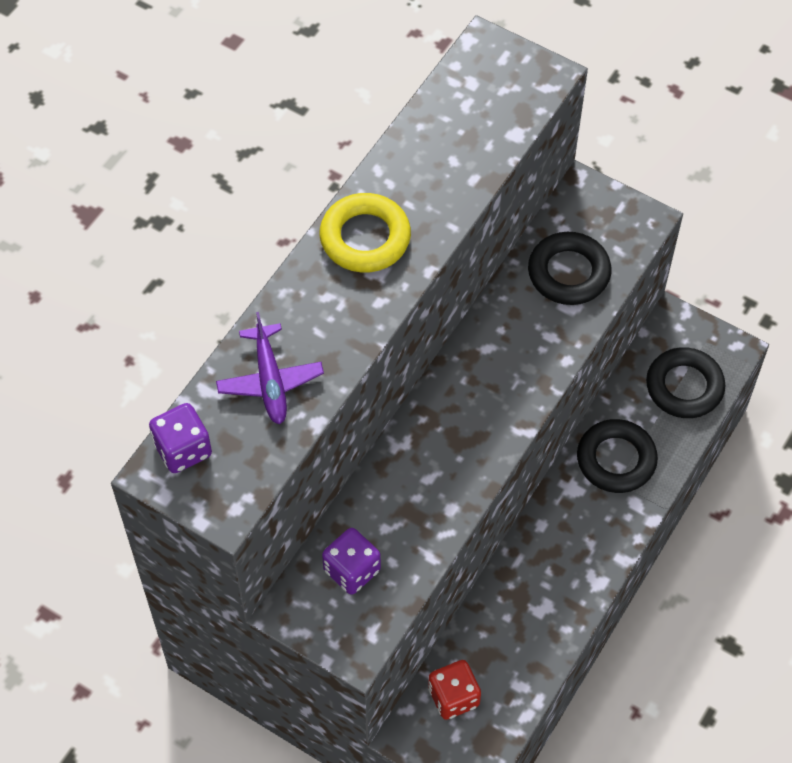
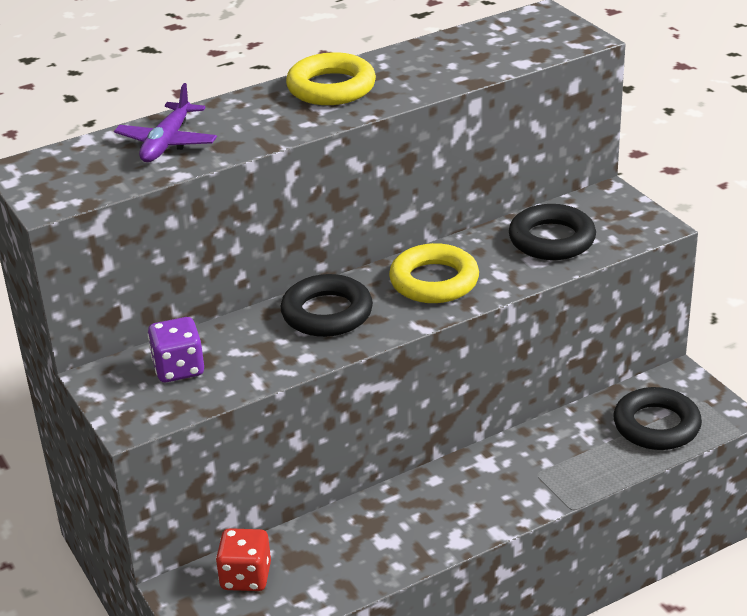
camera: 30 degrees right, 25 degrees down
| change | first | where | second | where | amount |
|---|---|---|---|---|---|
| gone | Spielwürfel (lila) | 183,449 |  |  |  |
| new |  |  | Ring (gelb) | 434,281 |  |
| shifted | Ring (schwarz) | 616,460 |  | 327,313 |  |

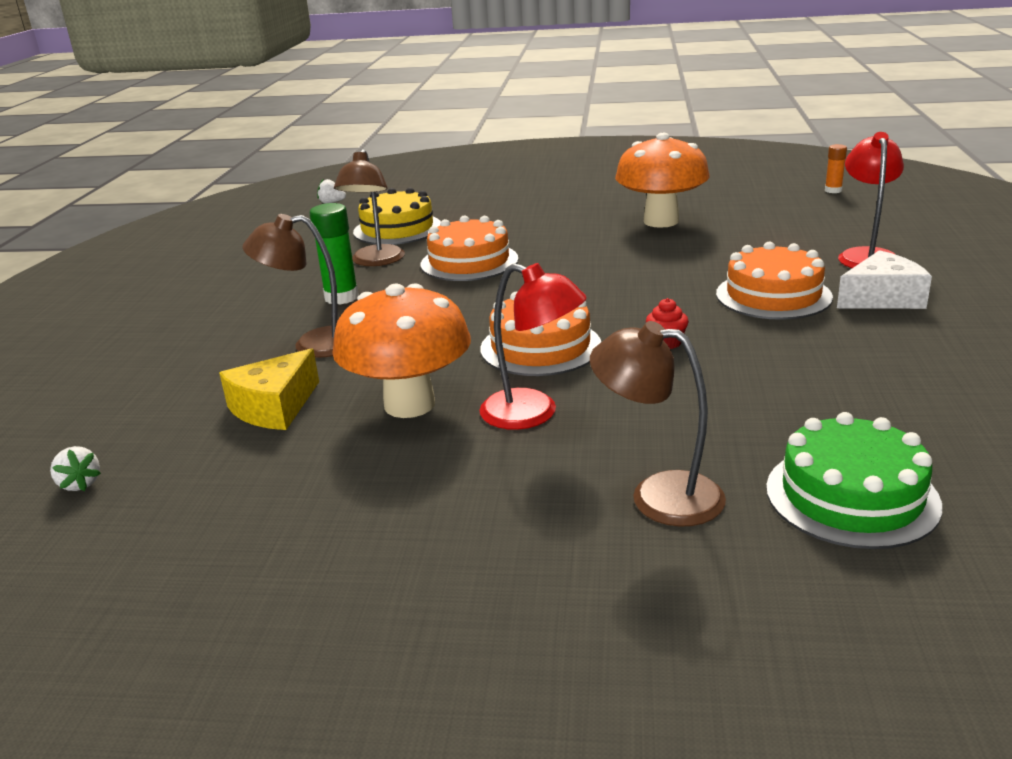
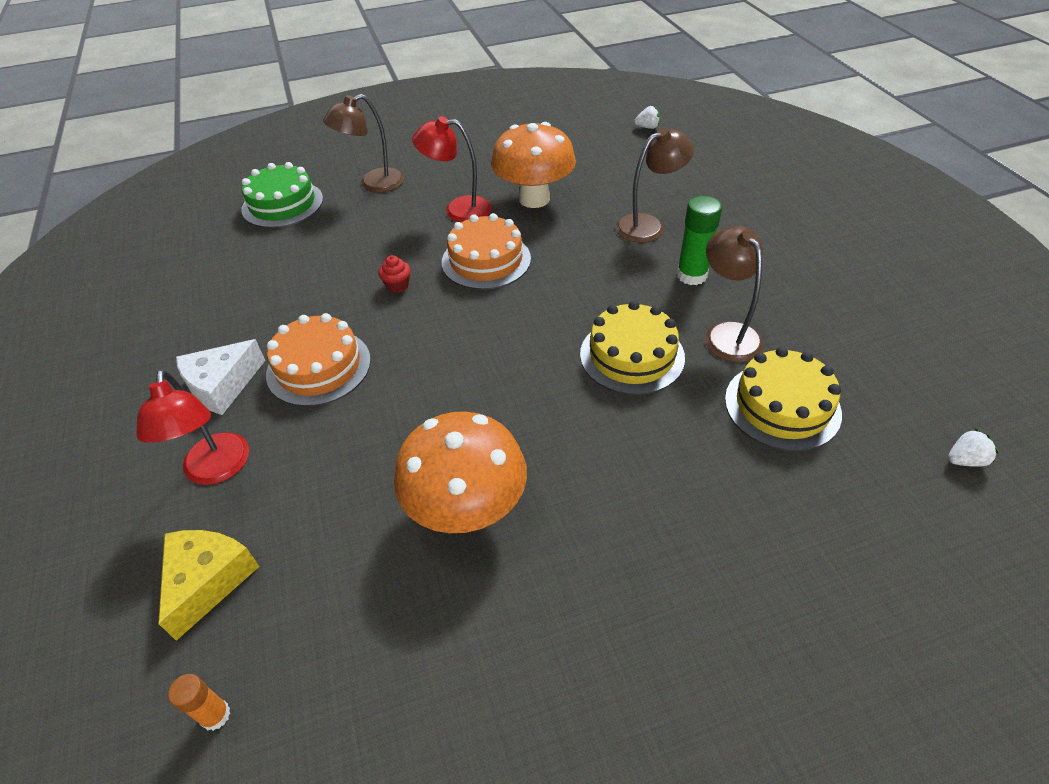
camera: 155 degrees right, 20 degrees up
| change | first | where | second | where | amount |
|---|---|---|---|---|---|
| shifted | Käse (gelb) | 274,407 |  | 208,580 |  |
| repainted | Kuchen (orange) | 469,262 | Kuchen (gelb) | 632,355 |  |
| rotated | Erdbeere (weiß) | 80,484 |  | 647,127 | 150 degrees clockwise |
| rotated | Lampe (braun) | 658,495 |  | 373,184 | 150 degrees clockwise |

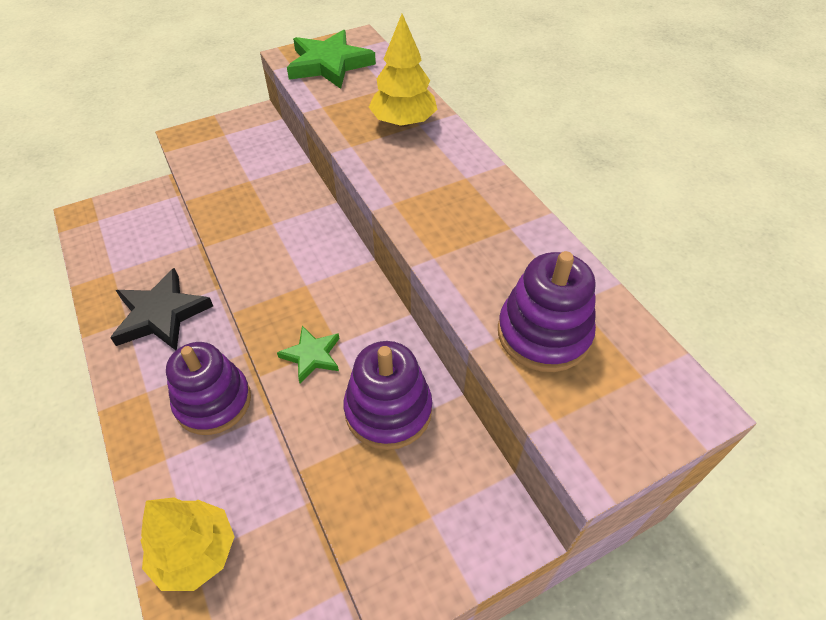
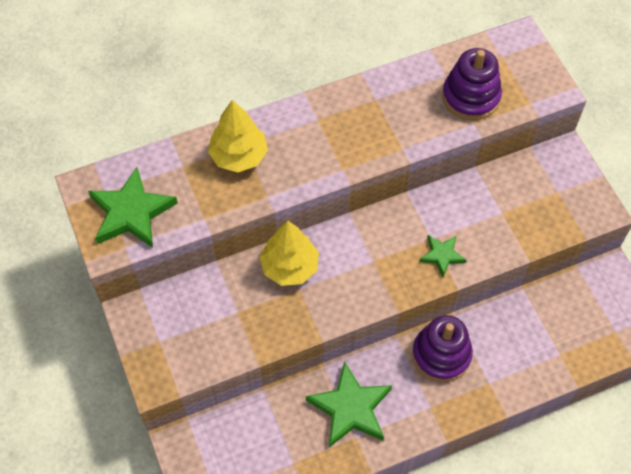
camera: 85 degrees left, 10 degrees up
| change | first | where | second | where | amount |
|---|---|---|---|---|---|
| gone | Stapelspielzeug (lila) | 388,410 |  |  |  |
| shifted | Baum (gelb) | 195,552 |  | 289,267 |  |
| repainted | Stern (schwarz) | 161,314 | Stern (grün) | 350,408 |  |

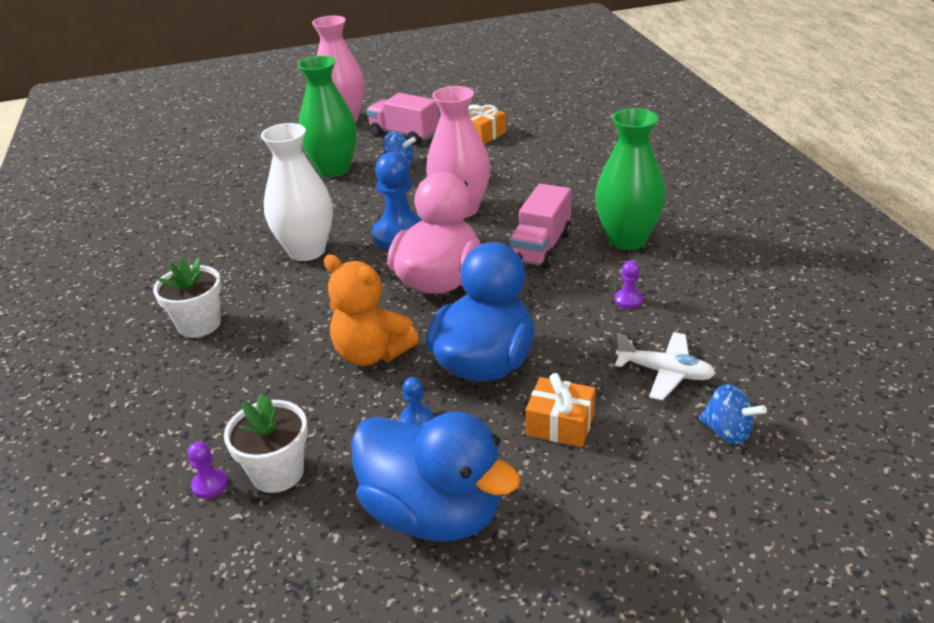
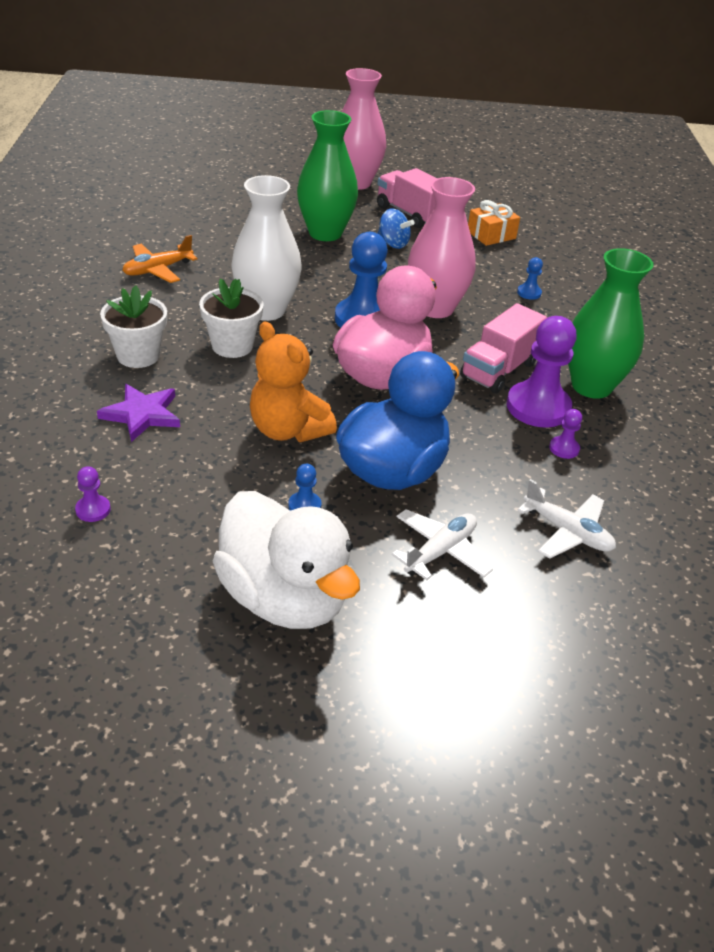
camera: 10 degrees right, 5 degrees up
| change | first | where | second | where | amount |
|---|---|---|---|---|---|
| gone | Kreisel (blau) | 727,432 |  |  |  |
| new |  |  | Stern (lila) | 142,414 |  |
| new |  |  | Flugzeug (orange) | 157,270 |  |
| new |  |  | Bauer (lila) | 538,407 |  |
| new |  |  | Bauer (blau) | 529,293 |  |
| shifted | Blumentopf (weiß) | 277,473 |  | 232,346 |  |
| swapped | Geschenk (orange) | 560,424 | Flugzeug (weiß) | 440,551 |  |
| repainted | Ente (blau) | 433,513 | Ente (weiß) | 284,598 |  |

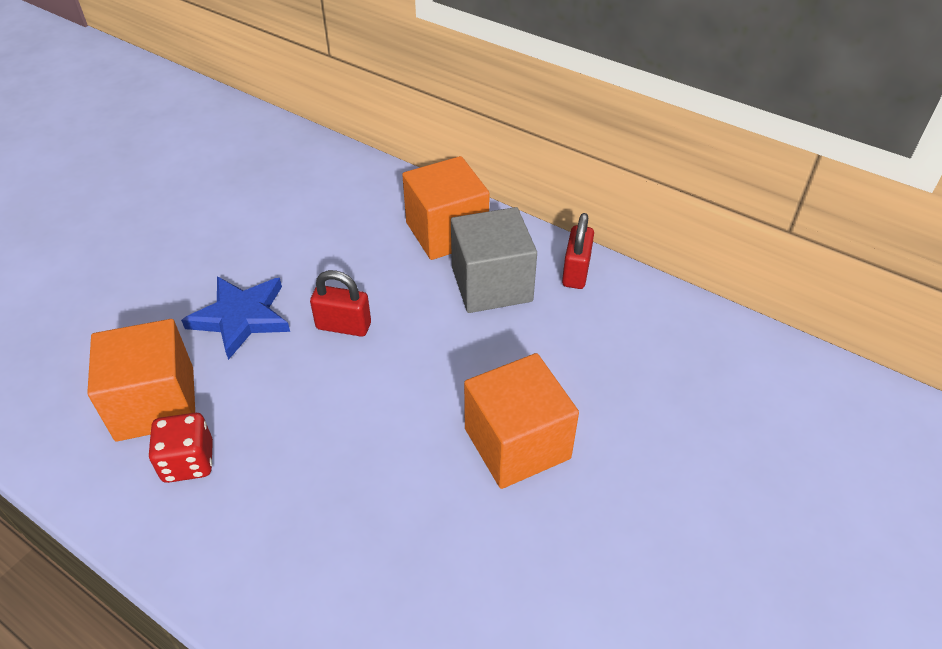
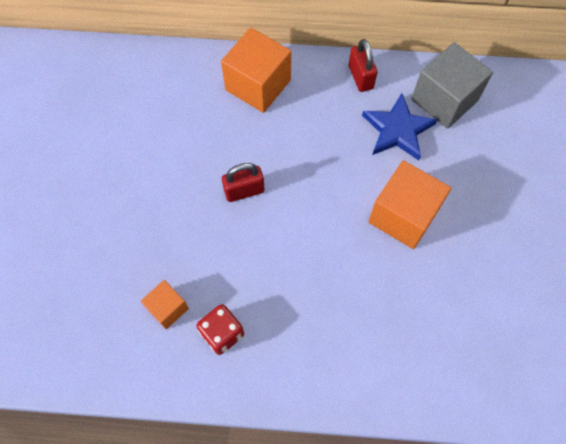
camera: 30 degrees left, 20 degrees up
| change | first | where | second | where | amount |
|---|---|---|---|---|---|
| shifted | Stern (blau) | 241,317 |  | 397,130 |  |
| shifted | Kubus (grau) | 491,284 |  | 444,100 |  |
| scaled | Kubus (orange) | 155,403 |  | 167,308 | x0.55 |

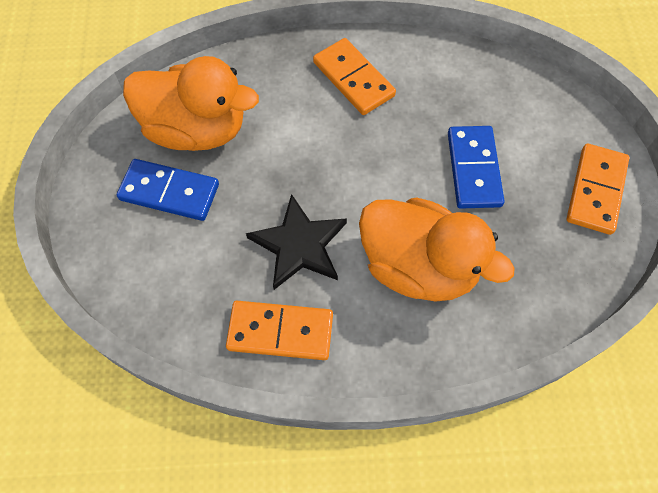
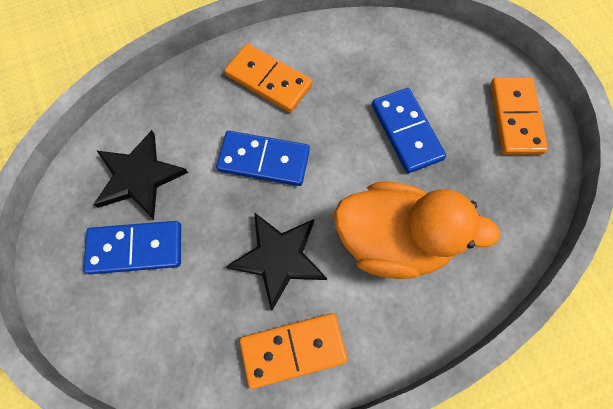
camera: 20 degrees left, 5 degrees up
| change | first | where | second | where | amount |
|---|---|---|---|---|---|
| new |  |  | Dominostein (blau) | 264,160 |  |
| swapped | Ente (orange) | 196,130 | Stern (schwarz) | 139,177 |  |

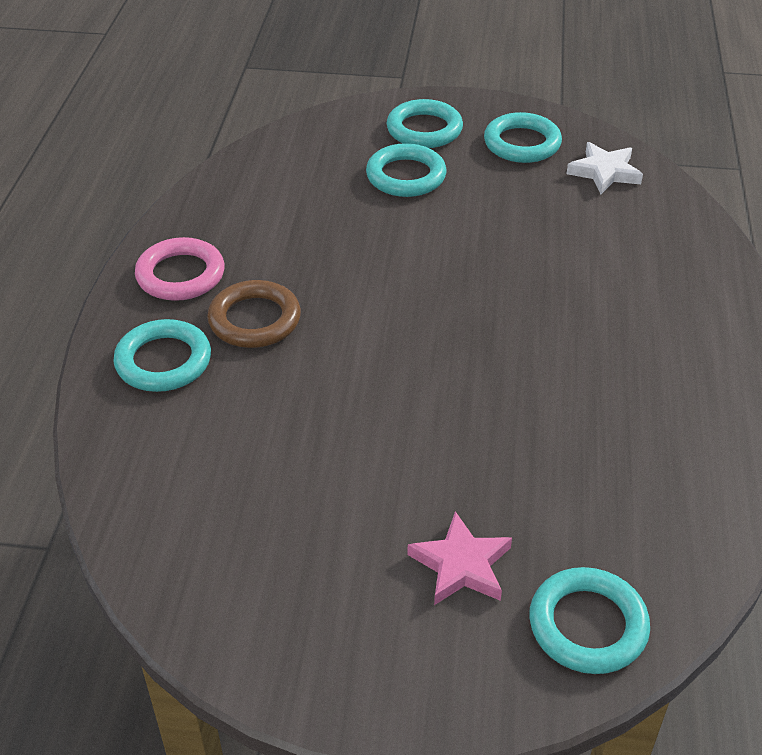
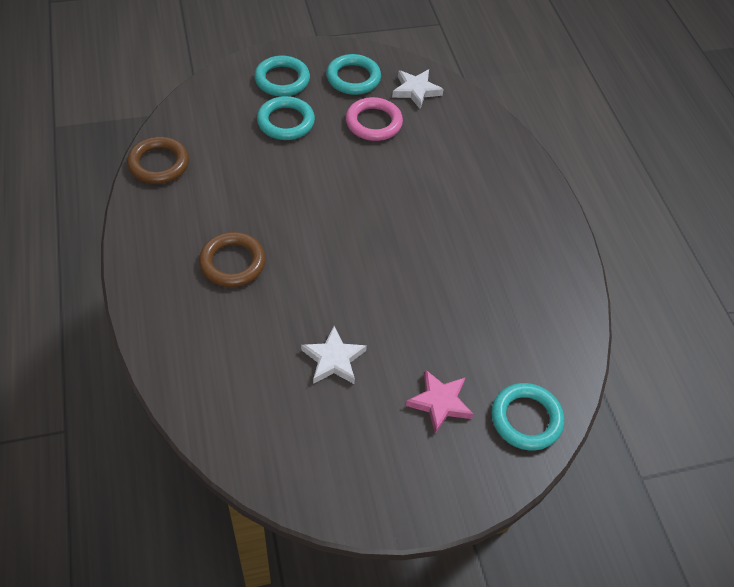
camera: 25 degrees left, 10 degrees up
| change | first | where | second | where | amount |
|---|---|---|---|---|---|
| gone | Ring (türkis) | 163,361 |  |  |  |
| new |  |  | Ring (braun) | 159,164 |  |
| new |  |  | Stern (weiß) | 333,359 |  |
| shifted | Ring (rosa) | 180,275 |  | 373,123 |  |

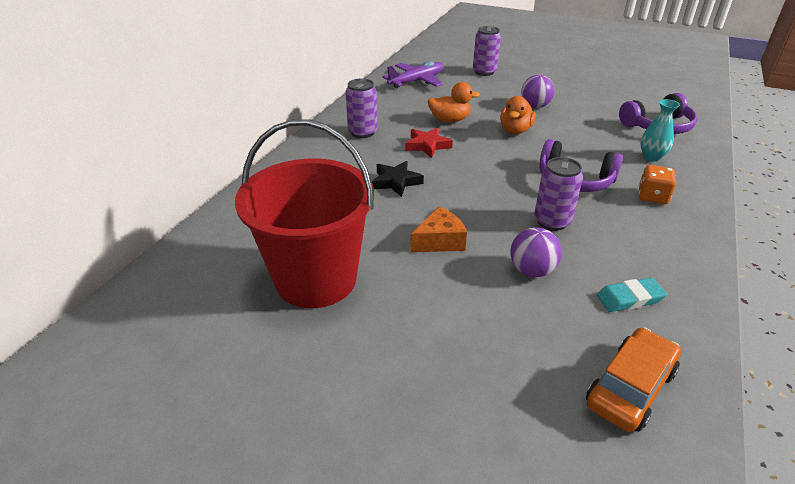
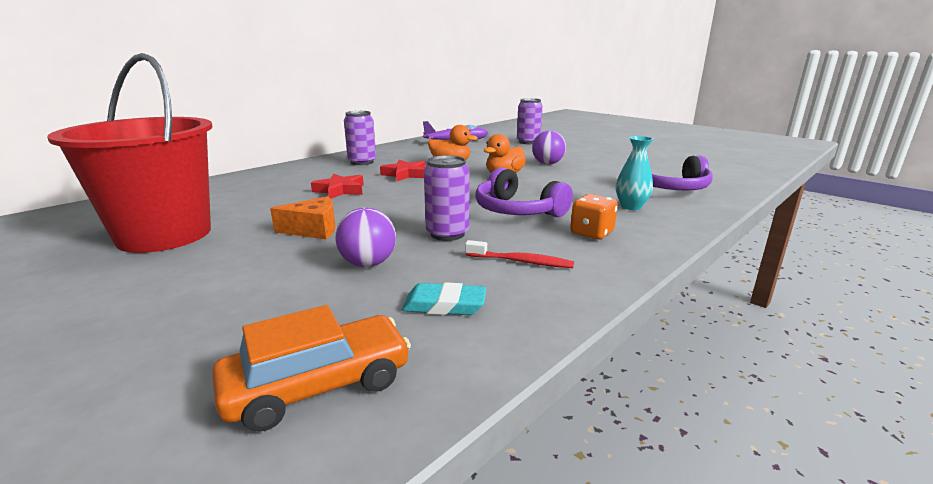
camera: 20 degrees right, 15 degrees down
| change | first | where | second | where | amount |
|---|---|---|---|---|---|
| new |  |  | Zahnbürste (rot) | 521,262 |  |
| repainted | Stern (schwarz) | 396,182 | Stern (rot) | 340,190 |  |

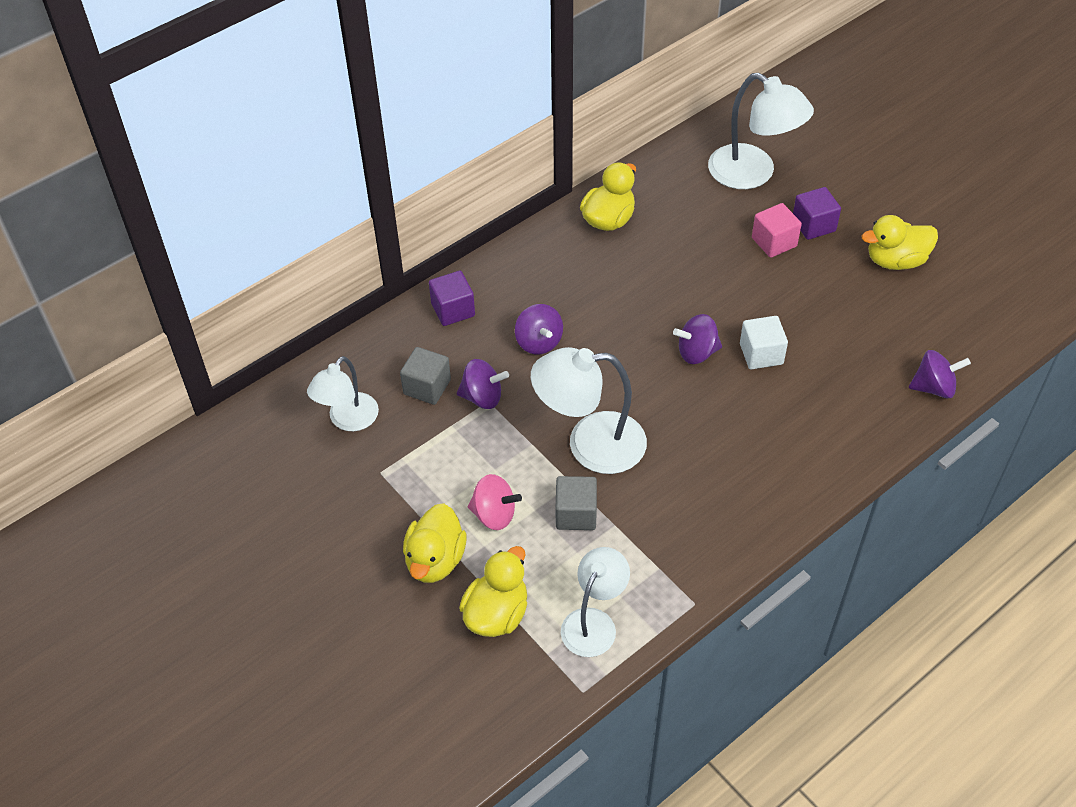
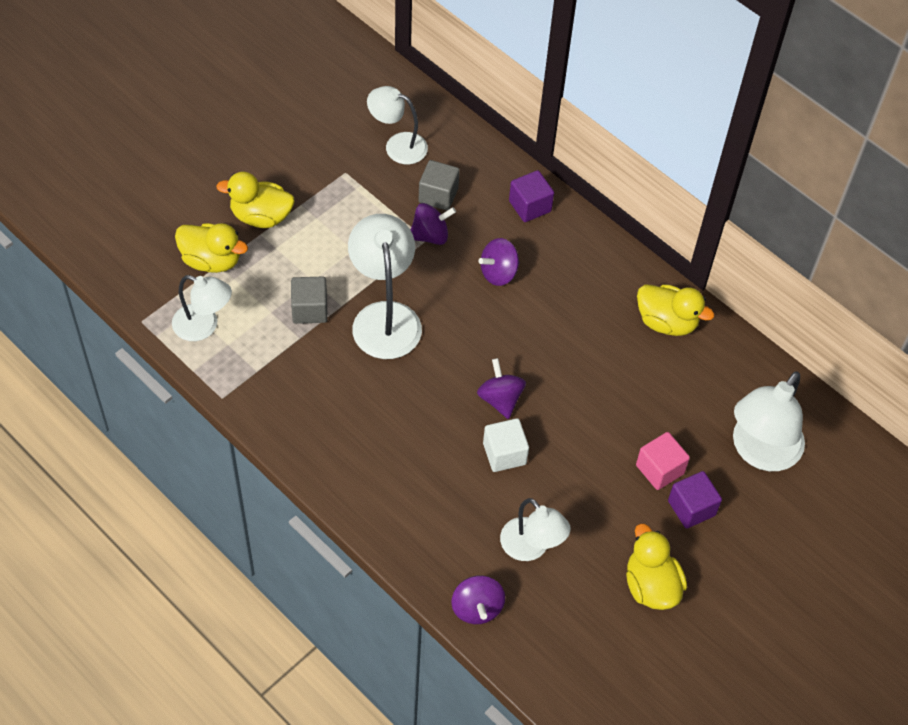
camera: 80 degrees right, 5 degrees up
| change | first | where | second | where | amount |
|---|---|---|---|---|---|
| gone | Kreisel (rosa) | 494,514 |  |  |  |
| new |  |  | Lampe (weiß) | 531,547 |  |
| rotated | Kreisel (lila) | 482,397 |  | 430,235 | 105 degrees counterclockwise |

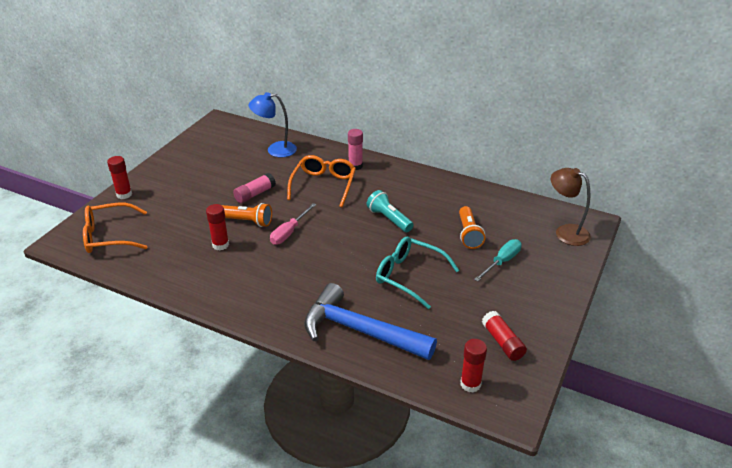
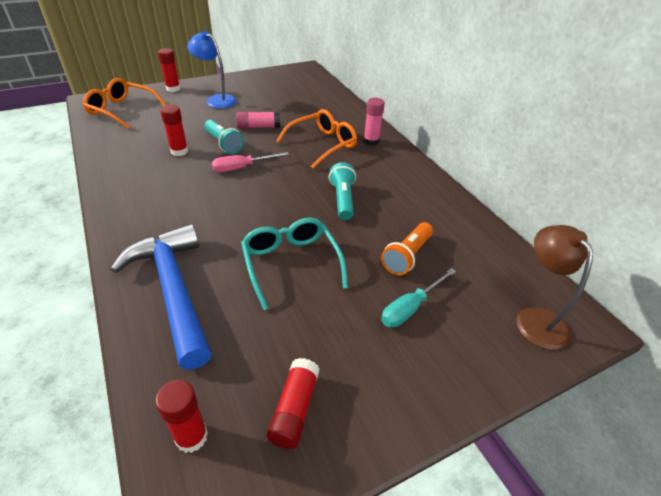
camera: 35 degrees right, 5 degrees up
| change | first | where | second | where | amount |
|---|---|---|---|---|---|
| shifted | Lampe (blau) | 275,150 |  | 216,100 |  |
| repainted | Taschenlampe (orange) | 247,221 | Taschenlampe (türkis) | 223,144 |  |
| rotated | Schraubenzieher (türkis) | 502,262 |  | 410,307 | 150 degrees clockwise |

